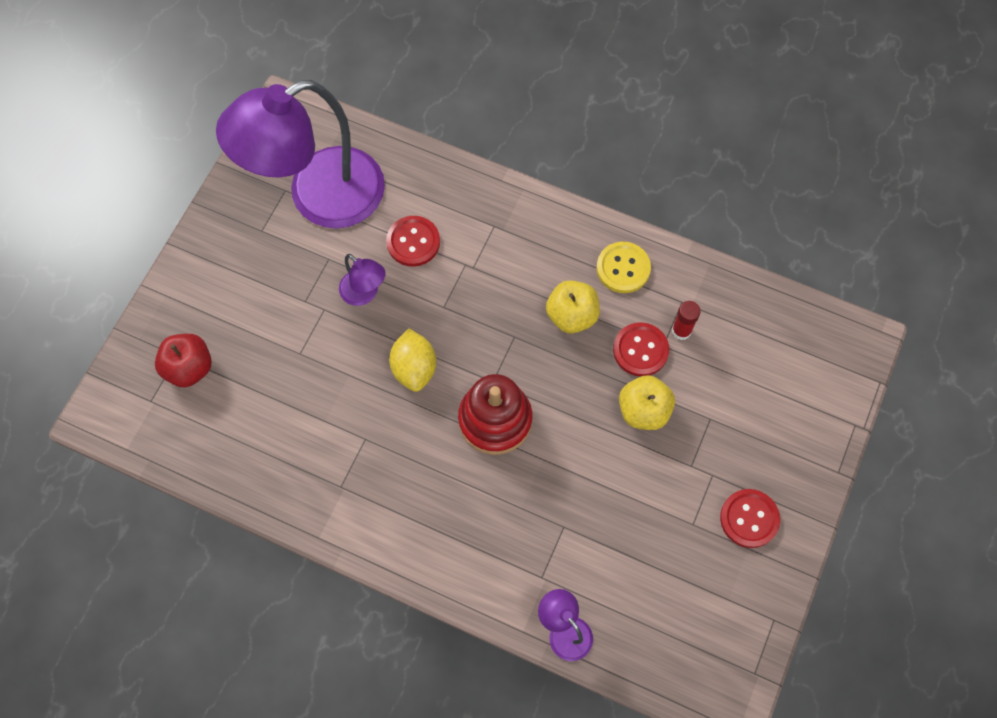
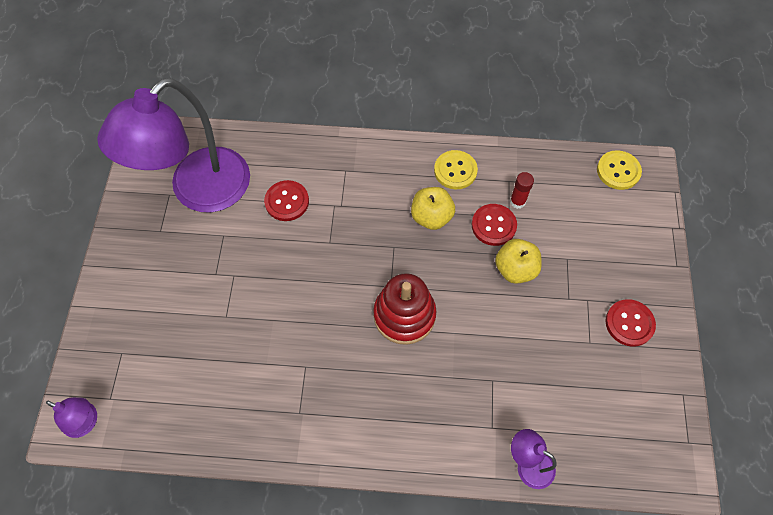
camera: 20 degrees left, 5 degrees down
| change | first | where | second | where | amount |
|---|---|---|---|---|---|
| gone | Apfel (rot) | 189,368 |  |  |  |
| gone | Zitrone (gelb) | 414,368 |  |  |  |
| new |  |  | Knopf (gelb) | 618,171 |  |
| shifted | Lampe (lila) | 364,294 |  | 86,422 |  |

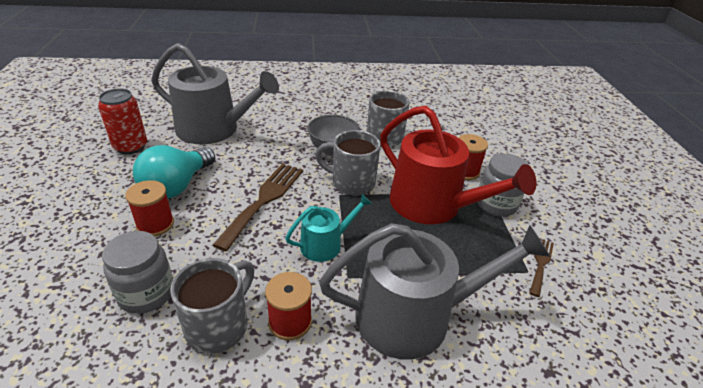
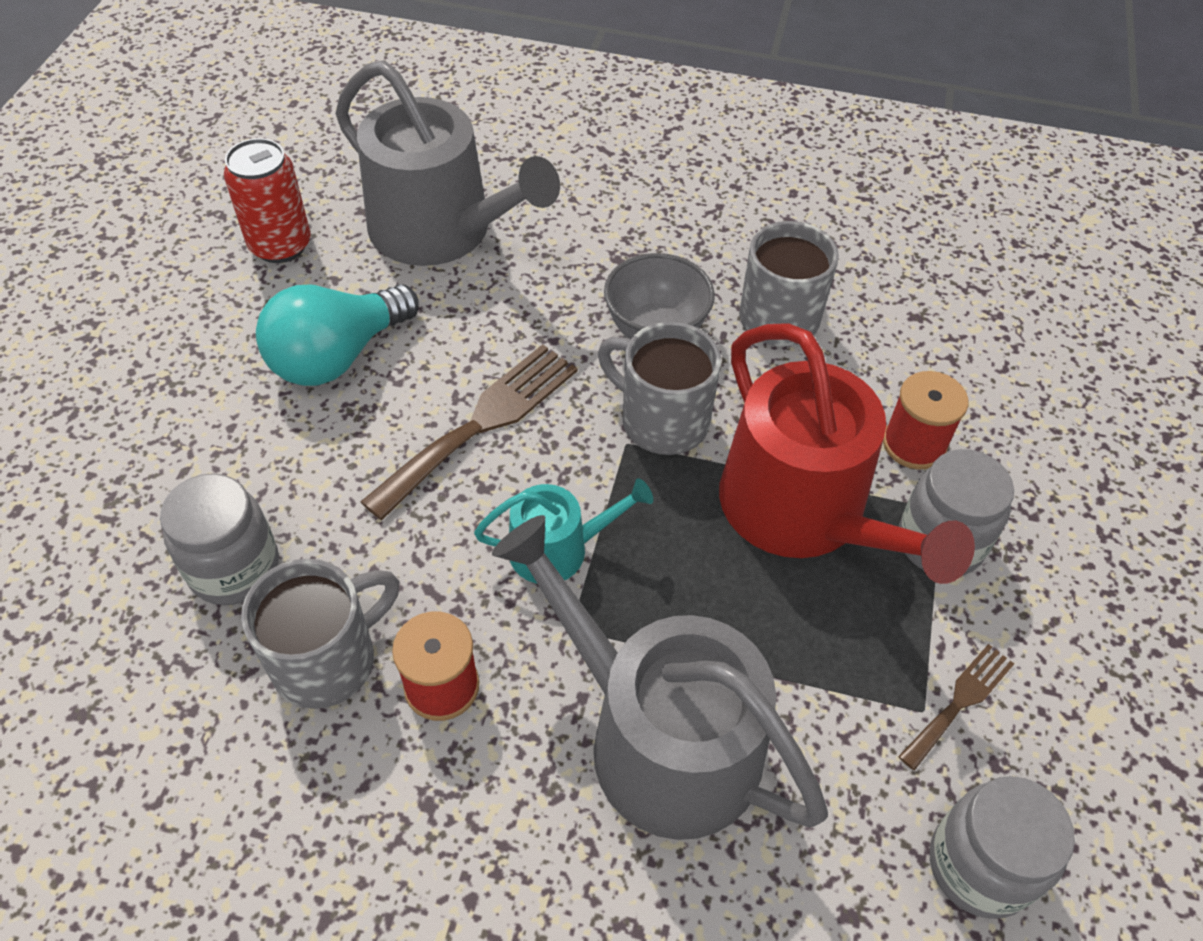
camera: 20 degrees right, 15 degrees up
| change | first | where | second | where | amount |
|---|---|---|---|---|---|
| gone | Garnrolle (rot) | 155,224 |  |  |  |
| new |  |  | Einmachglas (grau) | 979,865 |  |
| rotated | Gießkanne (grau) | 414,316 |  | 658,737 | 150 degrees counterclockwise |

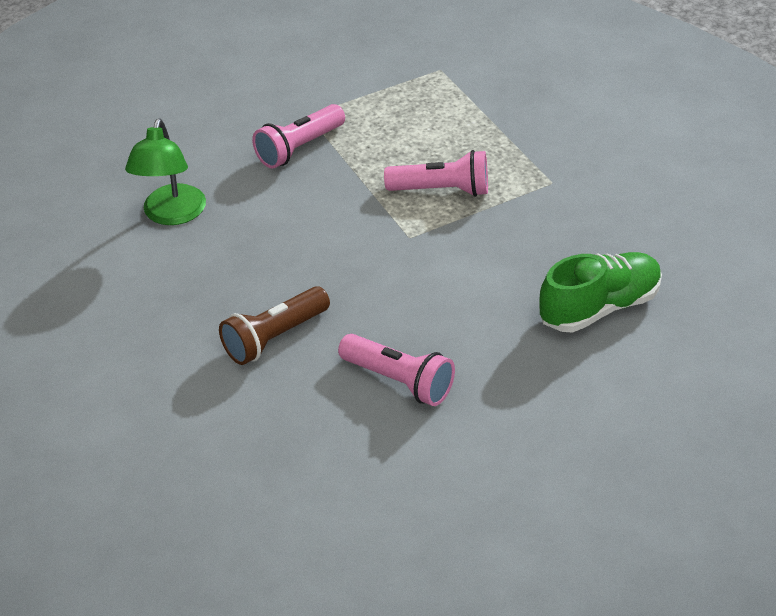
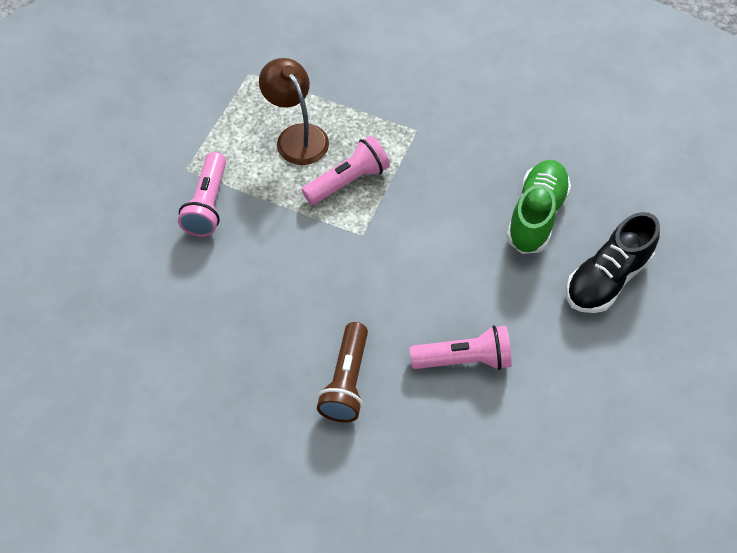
camera: 40 degrees left, 15 degrees up
| change | first | where | second | where | amount |
|---|---|---|---|---|---|
| gone | Lampe (grün) | 172,215 |  |  |  |
| new |  |  | Lampe (braun) | 297,136 |  |
| new |  |  | Schuh (schwarz) | 606,278 |  |

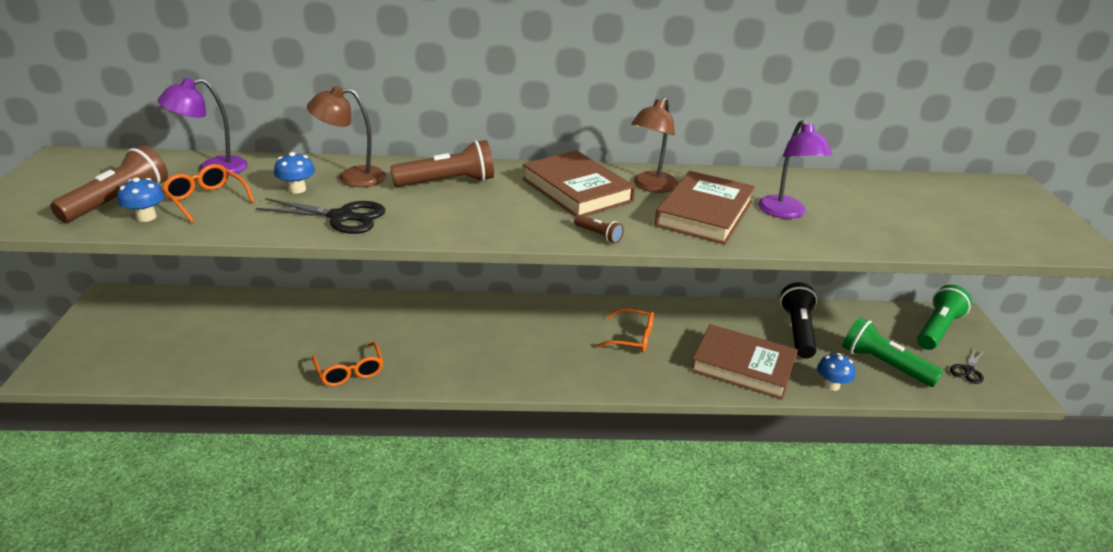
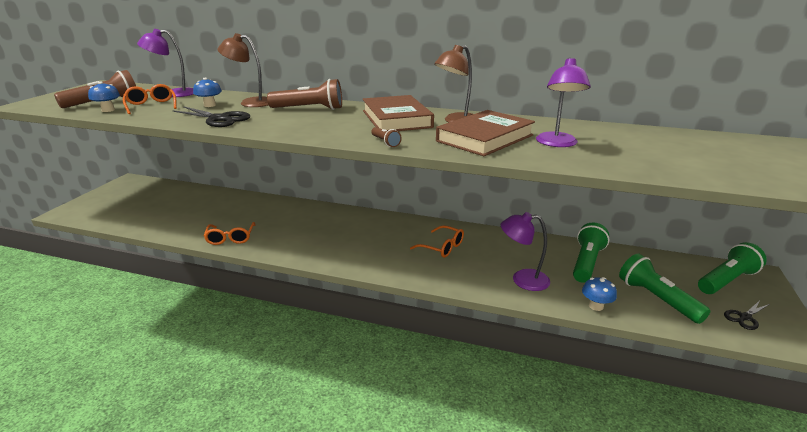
camera: 20 degrees right, 5 degrees down
| change | first | where | second | where | amount |
|---|---|---|---|---|---|
| swapped | Buch (braun) | 743,366 | Lampe (lila) | 522,279 |  |
| repainted | Taschenlampe (schwarz) | 798,331 | Taschenlampe (grün) | 586,262 |  |

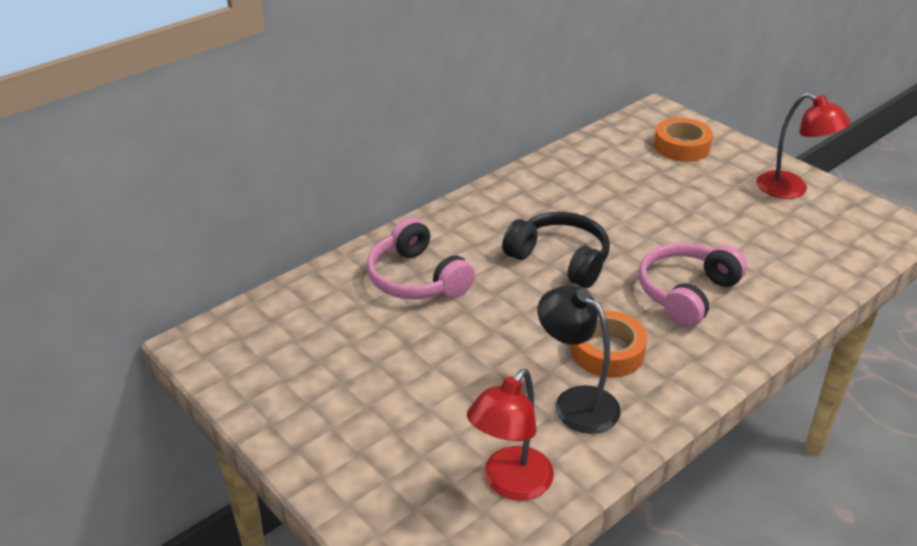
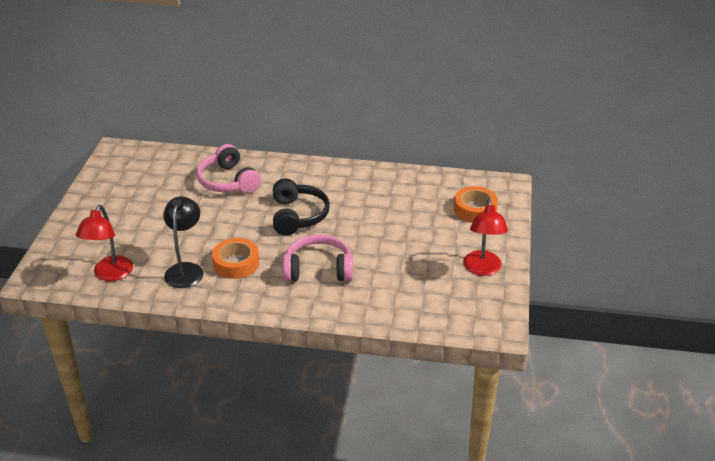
camera: 50 degrees right, 0 degrees up
| change | first | where | second | where | amount |
|---|---|---|---|---|---|
| rotated | Kopfhörer (rosa) | 417,278 |  | 228,181 | 45 degrees counterclockwise |
| rotated | Lampe (rot) | 510,484 |  | 110,274 | 75 degrees counterclockwise |

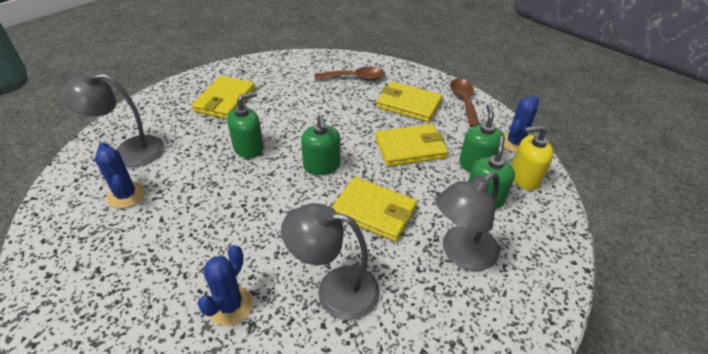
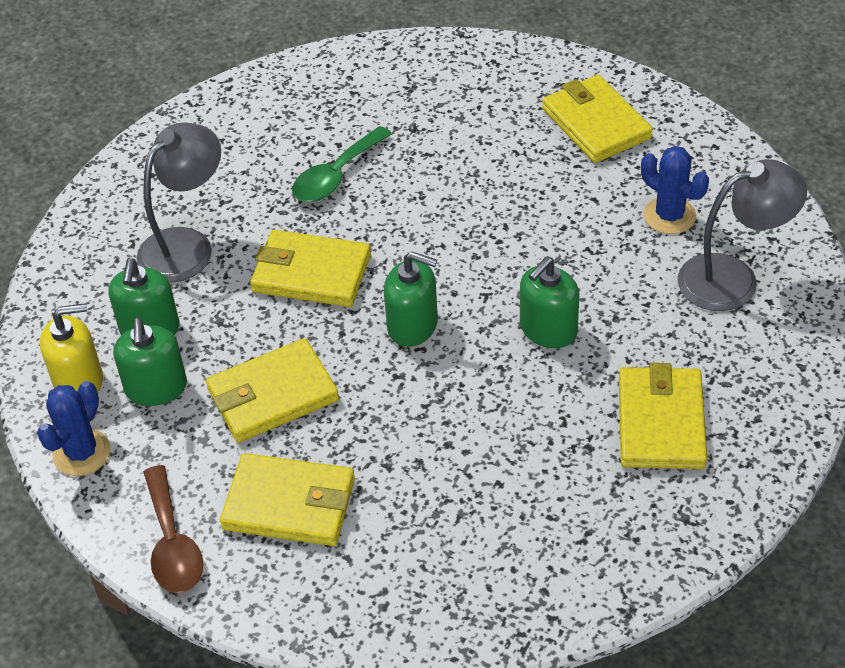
camera: 170 degrees right, 5 degrees up
| change | first | where | second | where | amount |
|---|---|---|---|---|---|
| gone | Kaktus (blau) | 230,305 |  |  |  |
| gone | Löffel (braun) | 355,78 |  |  |  |
| new |  |  | Geldbörse (gelb) | 596,123 |  |
| swapped | Lampe (grau) | 335,289 | Löffel (grün) | 336,175 |  |
| rotated | Seifenspender (grün) | 321,166 |  | 413,325 | 135 degrees clockwise |

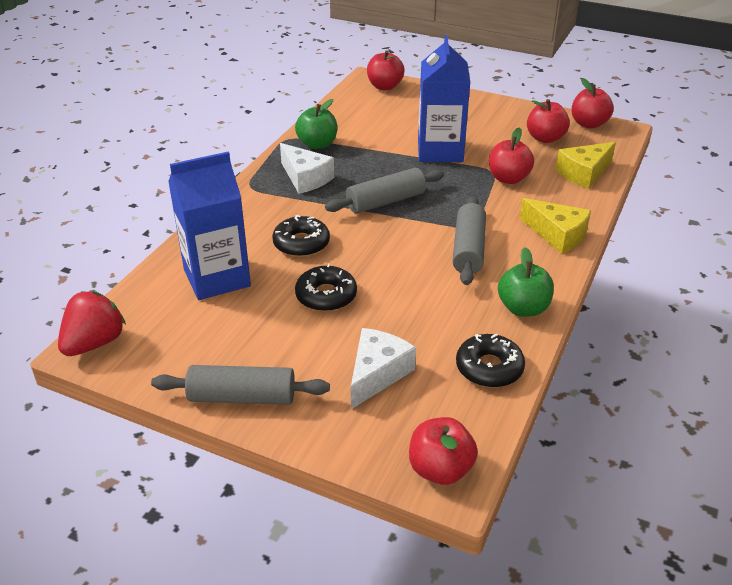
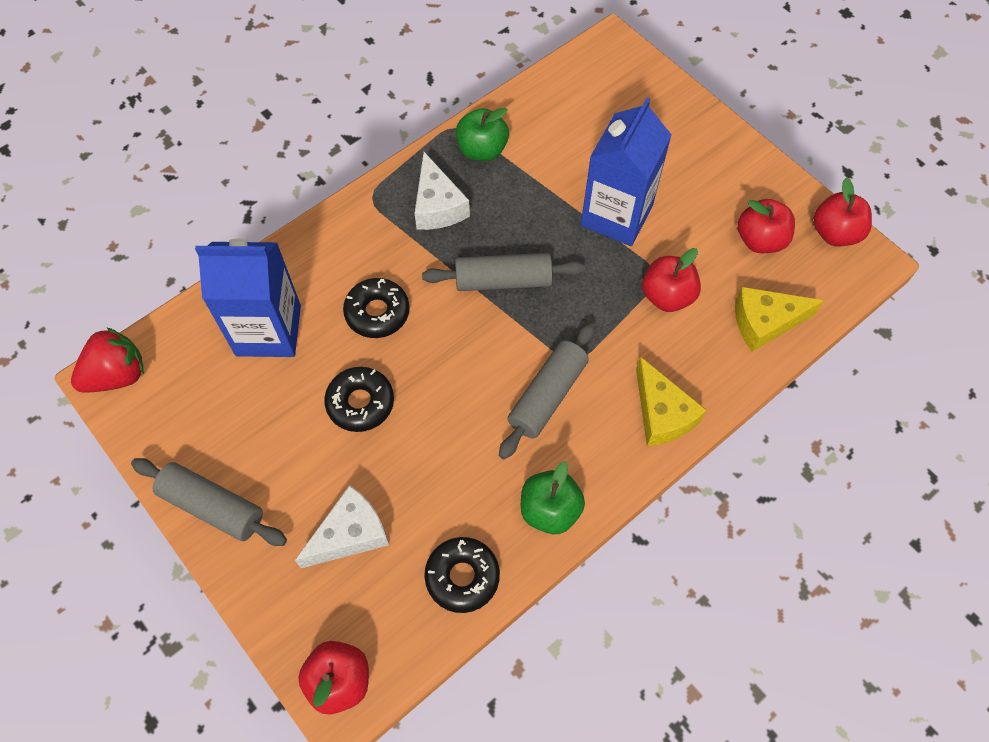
camera: 25 degrees right, 25 degrees up
| change | first | where | second | where | amount |
|---|---|---|---|---|---|
| gone | Apfel (rot) | 384,86 |  |  |  |

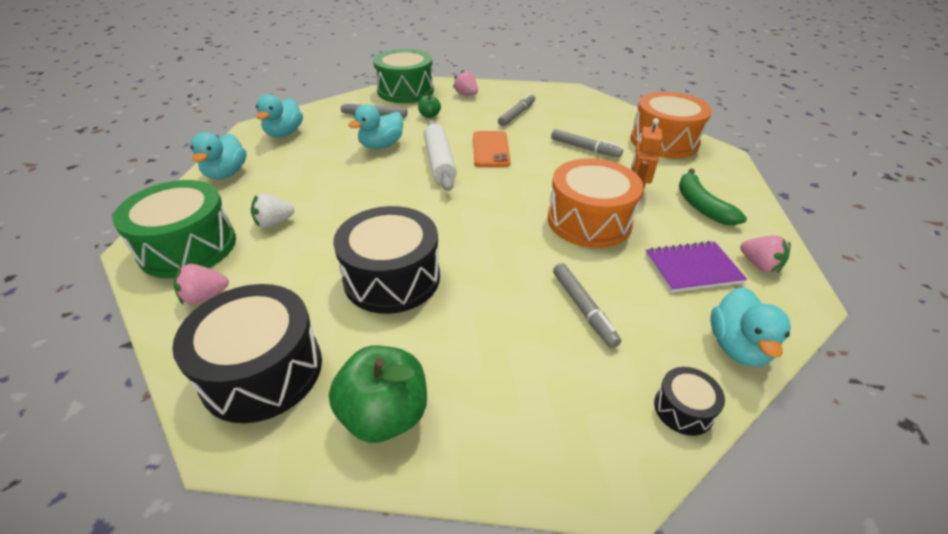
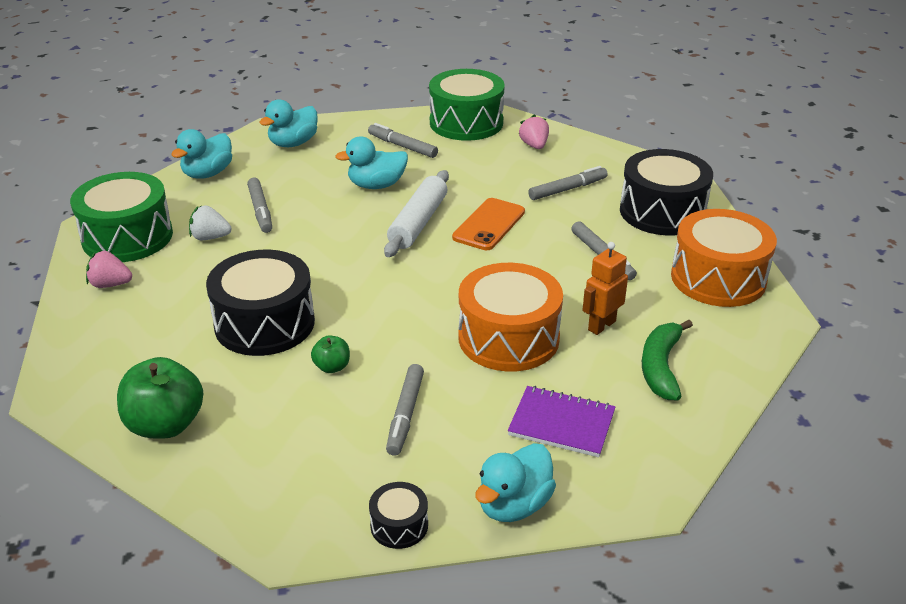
camera: 30 degrees right, 5 degrees down
| change | first | where | second | where | amount |
|---|---|---|---|---|---|
| gone | Erdbeere (rosa) | 759,265 |  |  |  |
| new |  |  | Filzstift (grau) | 260,210 |  |
| shifted | Trommel (schwarz) | 262,370 |  | 662,212 |  |
| shifted | Apfel (grün) | 429,115 |  | 332,367 |  |

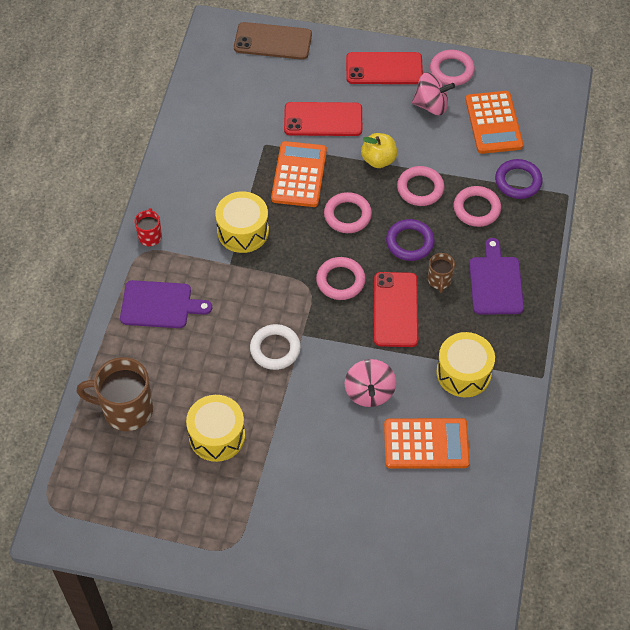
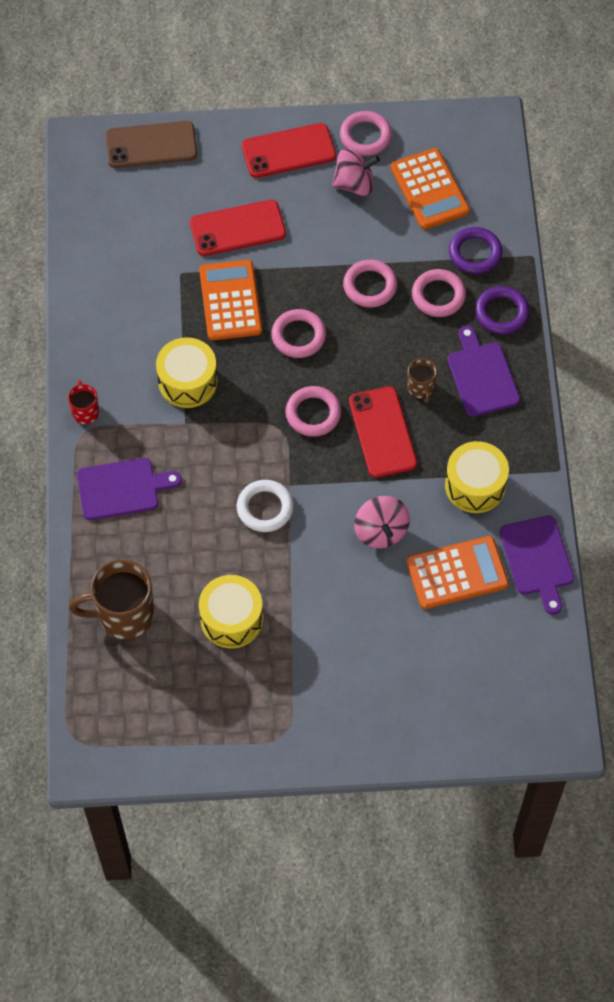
camera: 15 degrees left, 5 degrees up
| change | first | where | second | where | amount |
|---|---|---|---|---|---|
| gone | Apfel (gelb) | 378,160 |  |  |  |
| new |  |  | Schneidebrett (lila) | 537,559 |  |
| shifted | Ring (lila) | 410,242 |  | 501,313 |  |

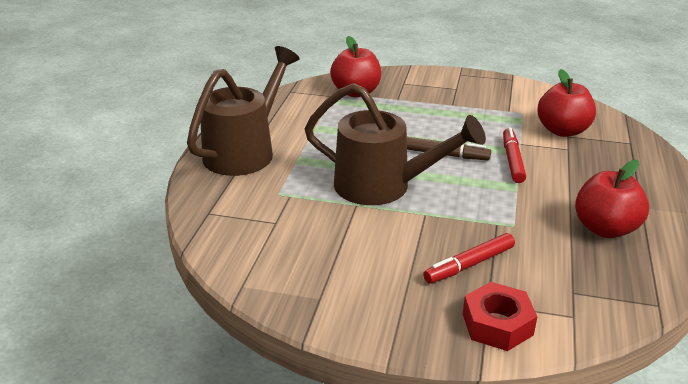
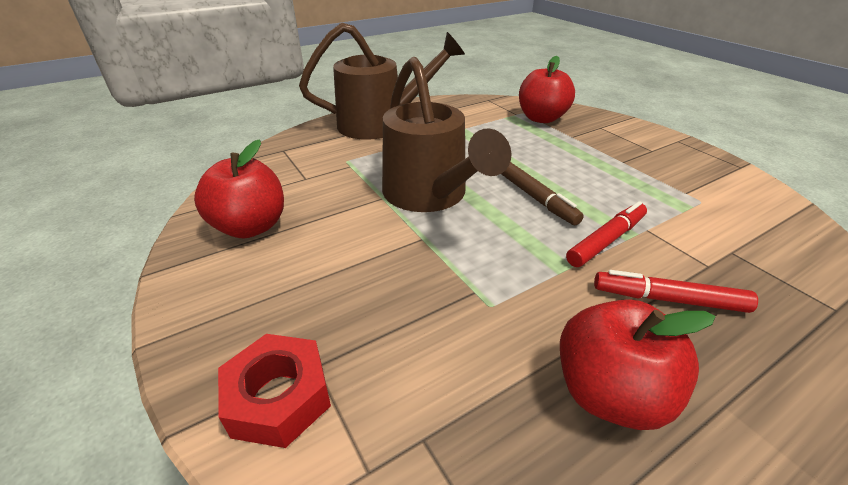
camera: 45 degrees right, 5 degrees up
| change | first | where | second | where | amount |
|---|---|---|---|---|---|
| shifted | Filzstift (rot) | 469,265 |  | 668,299 |  |
| shifted | Apfel (rot) | 562,131 |  | 251,227 |  |

